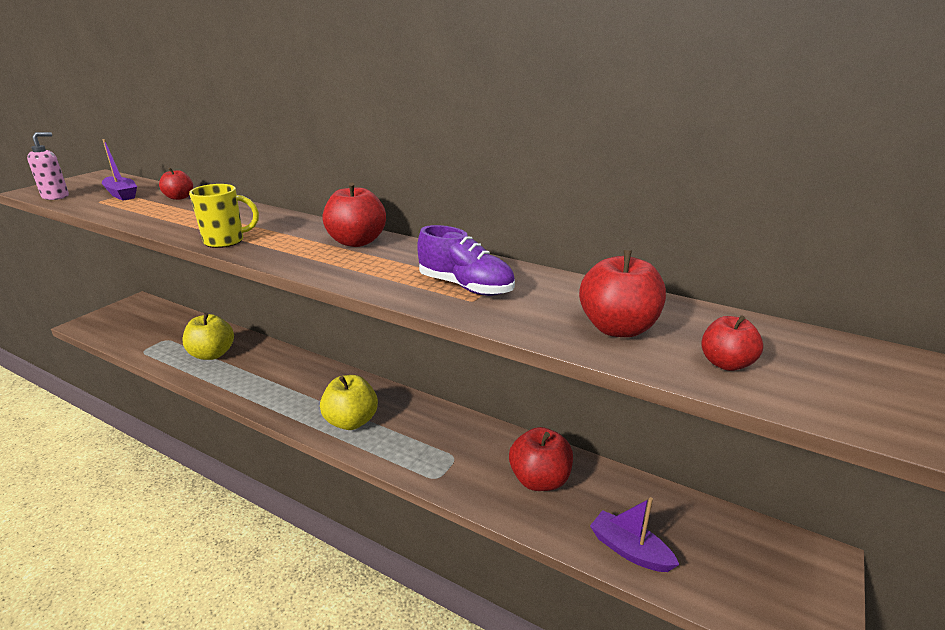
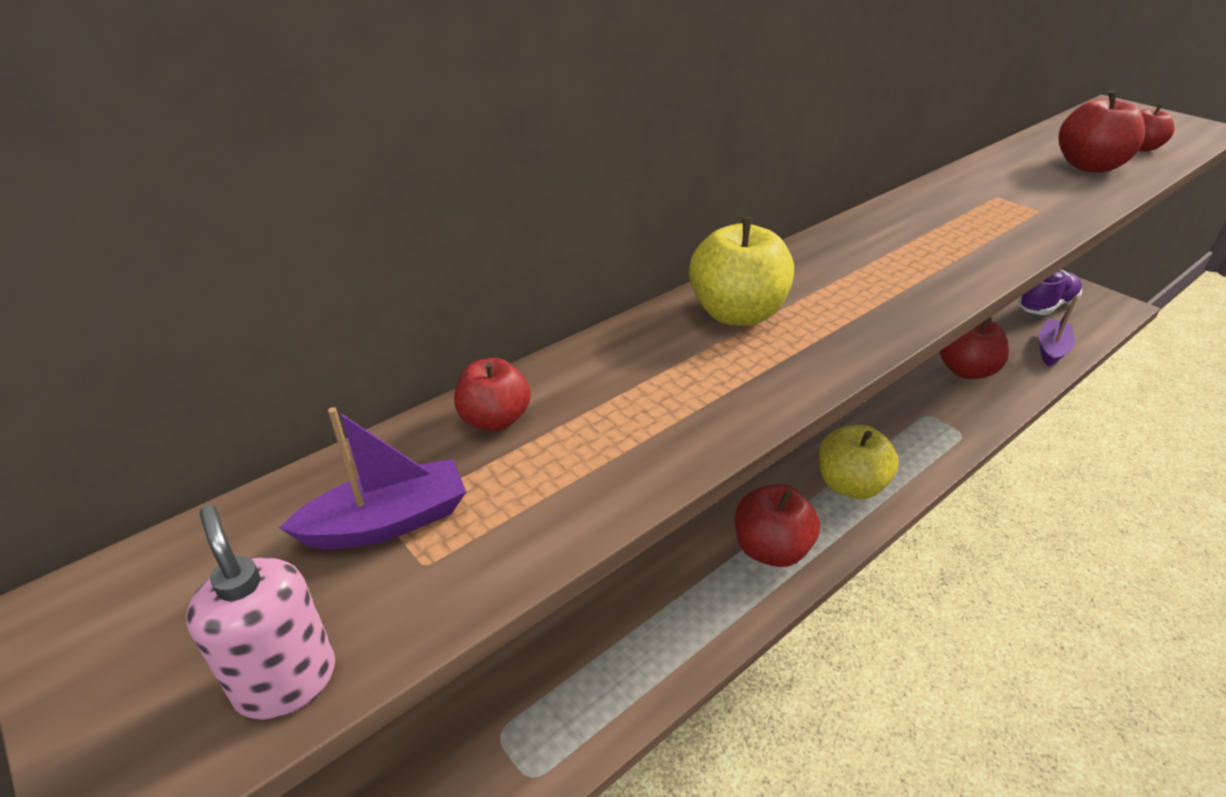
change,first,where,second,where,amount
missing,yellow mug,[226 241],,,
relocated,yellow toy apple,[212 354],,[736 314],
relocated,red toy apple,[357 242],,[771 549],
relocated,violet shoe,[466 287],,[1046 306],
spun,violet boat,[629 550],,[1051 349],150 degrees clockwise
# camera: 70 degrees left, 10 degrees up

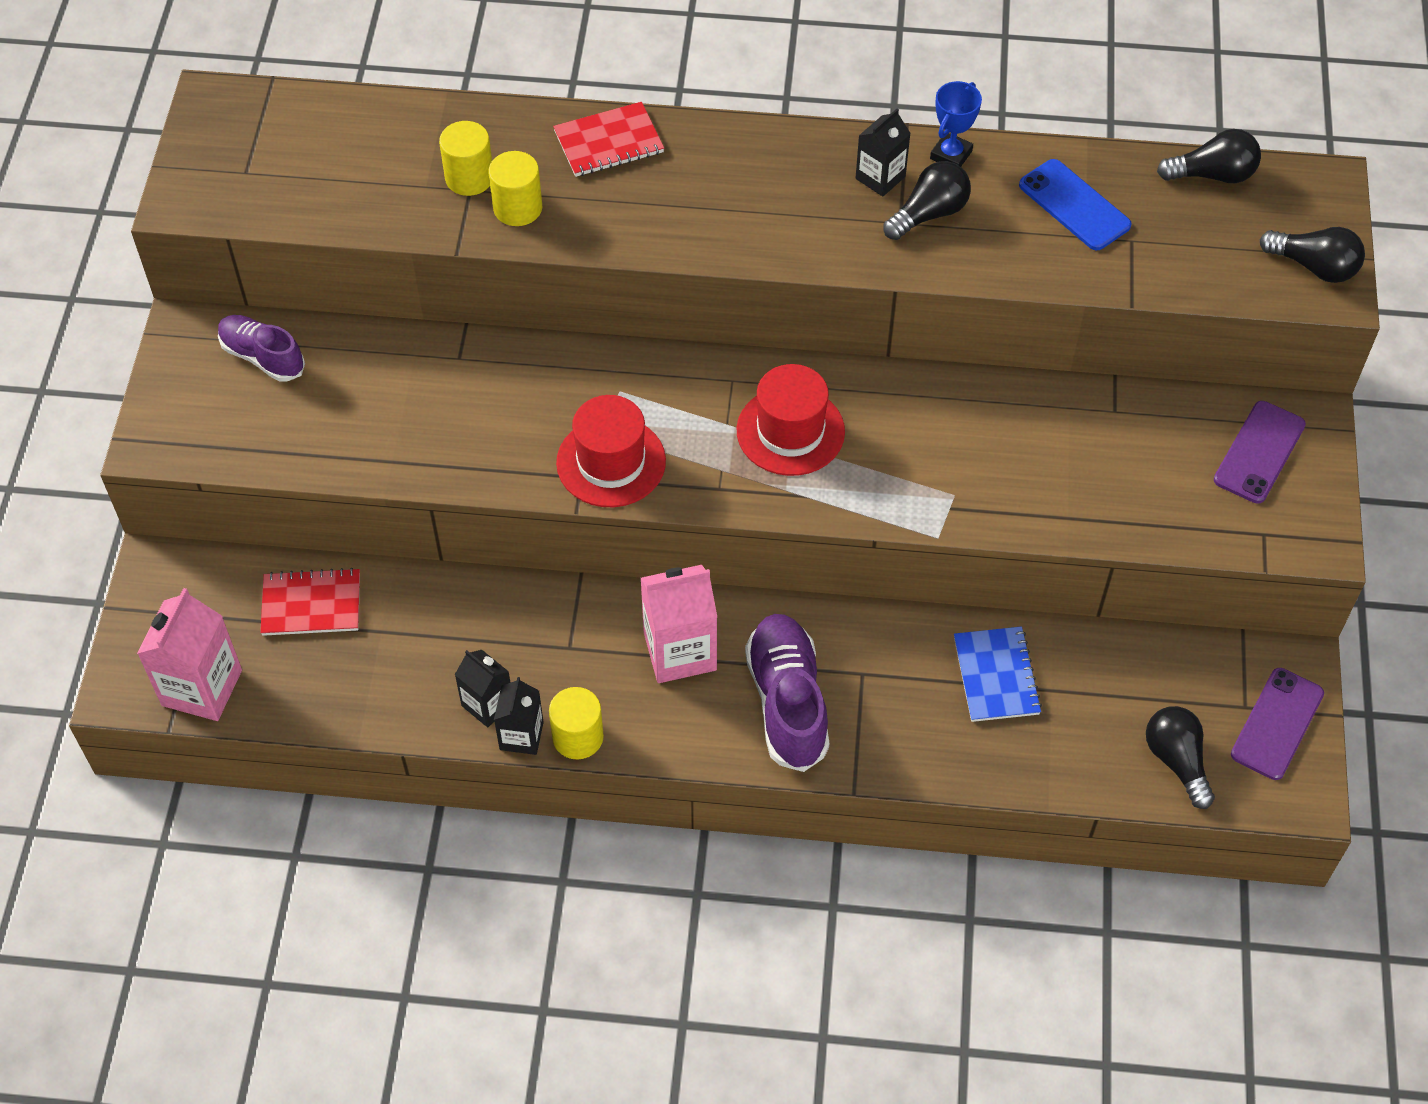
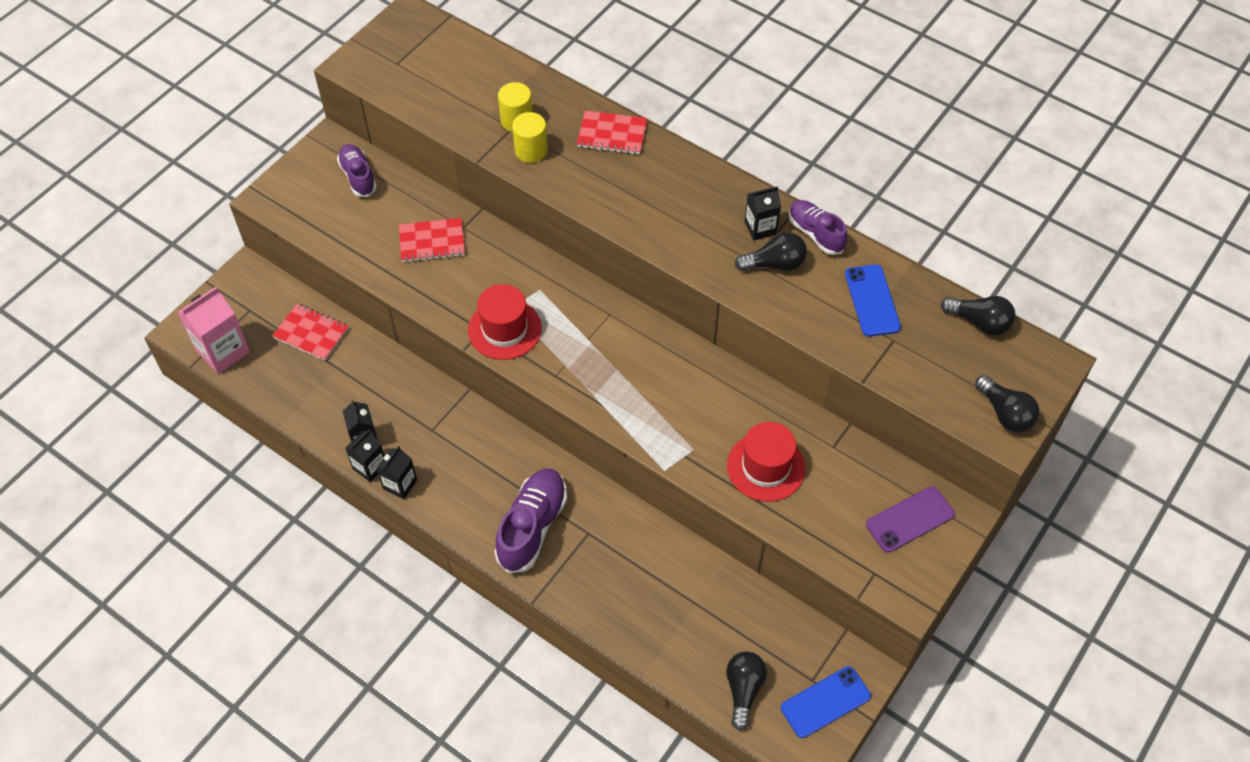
change,first,where,second,where,amount
missing,pink juice carton,[680 651],,,
missing,cobalt notebook,[996 676],,,
appeared,,,red notebook,[432 241],
relocated,red tall hat,[790 431],,[766 467],
exchanged,yellow cylinder shape,[578 737],ebony juice carton,[400 484],
exchanged,cobalt prize cup,[951 155],violet shoe,[815 233],
colour,violet phone,[1277 724],cobalt phone,[825 702],
# camera: 30 degrees right, 0 degrees up

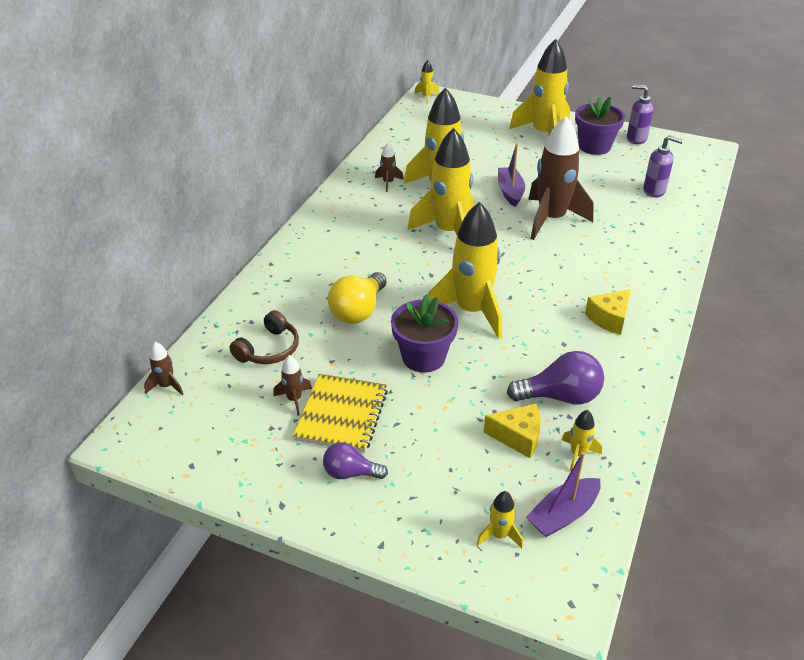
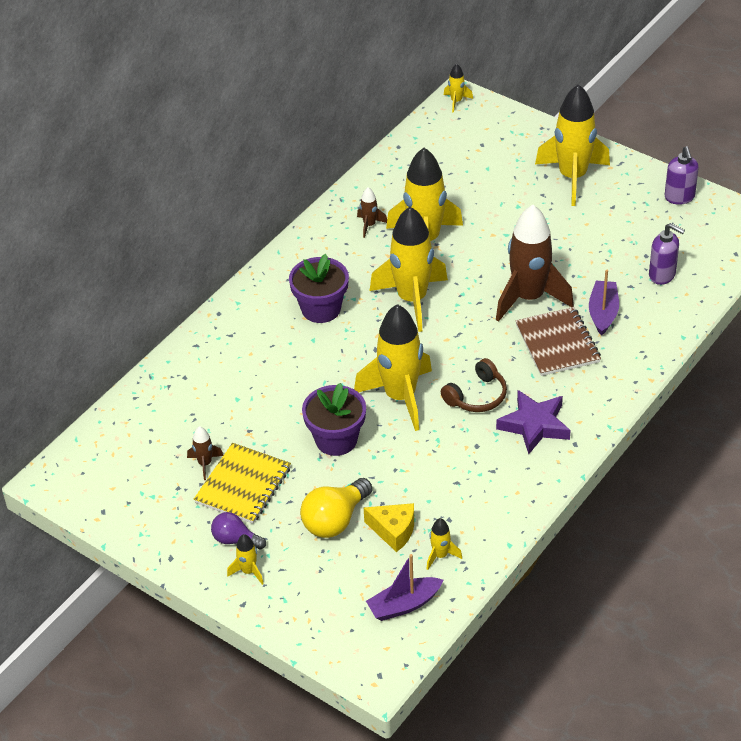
change,first,where,second,where,amount
missing,dark brown spaceship,[166 386],,,
missing,violet bulb,[560 396],,,
appeared,,,dark brown notebook,[557 343],
relocated,dark brown over-ear headphones,[269 349],,[477 396],
relocated,yellow bulb,[358 311],,[335 520],
relocated,yellow spaceship,[499 535],,[248 571],
relocated,violet boat,[510 192],,[603 313],
relocated,violet potted plant,[594 146],,[321 309],
exchanged,yellow piece of cheese,[609 318],violet star shape,[534 425],
spun,violet pump bottle,[636 139],,[679 197],135 degrees counterclockwise
# camera: 15 degrees right, 5 degrees up

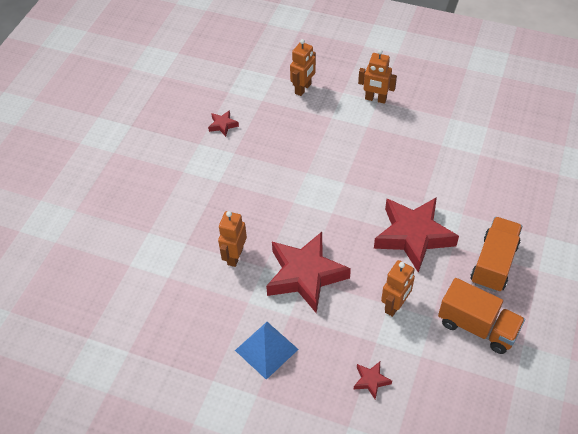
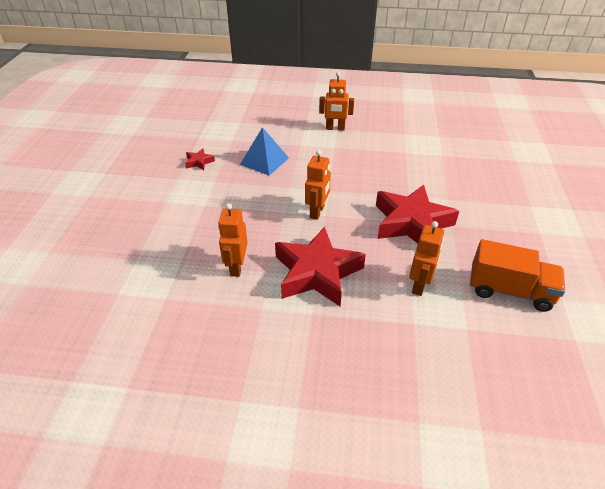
change,first,where,second,where,amount
missing,red star shape,[371 381],,,
missing,orange-coloured lorry,[493 263],,,
relocated,cobalt pyramid shape,[266 349],,[264 161],
relocated,orange-coloured robot,[303 89],,[317 212],
# camera: 15 degrees left, 10 degrees down

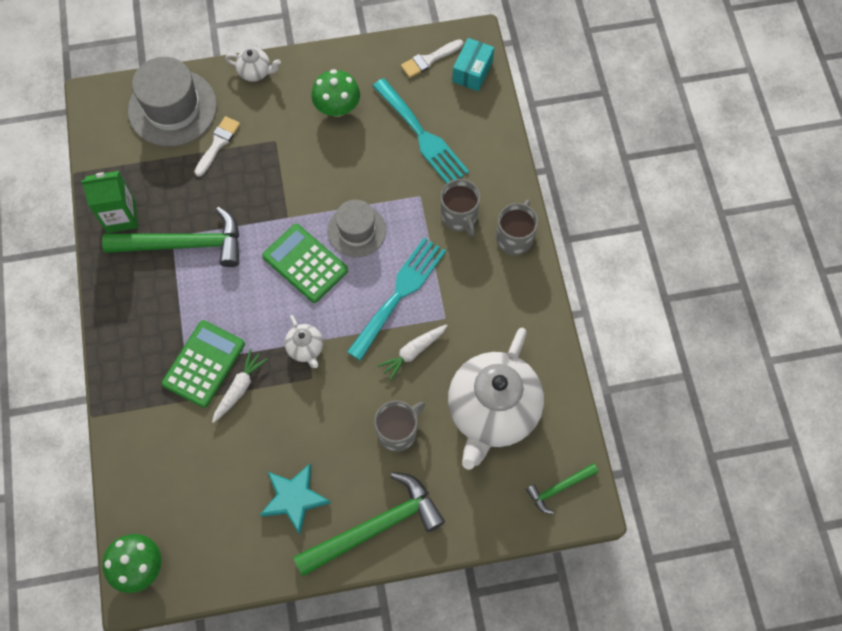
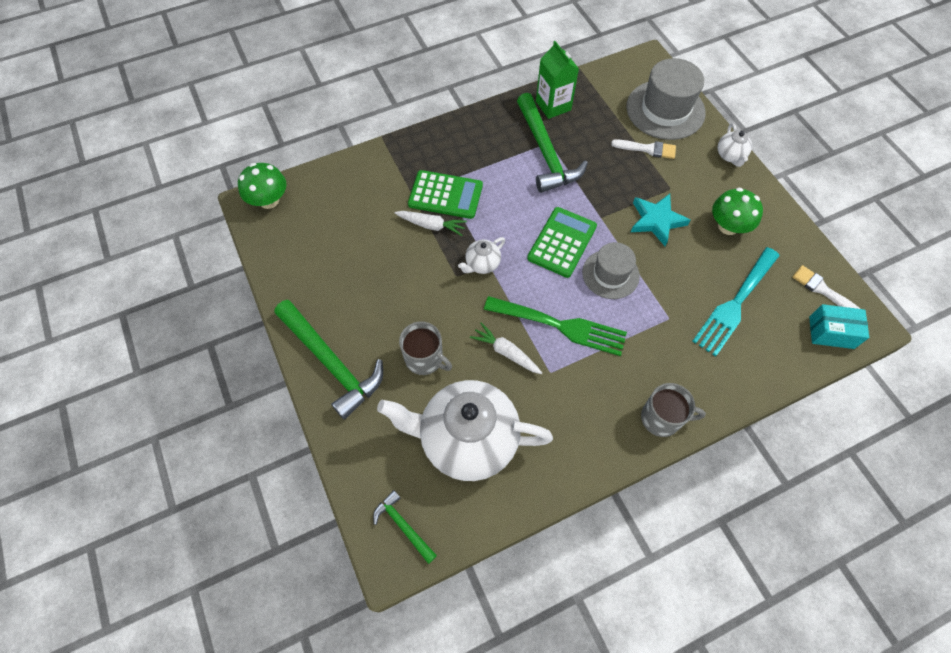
change,first,where,second,where,amount
missing,grey mug,[459 217],,,
relocated,aqua star shape,[294 498],,[656 221],
colour,aqua table fork,[399 293],green table fork,[561 326],
# camera: 75 degrees right, 5 degrees down

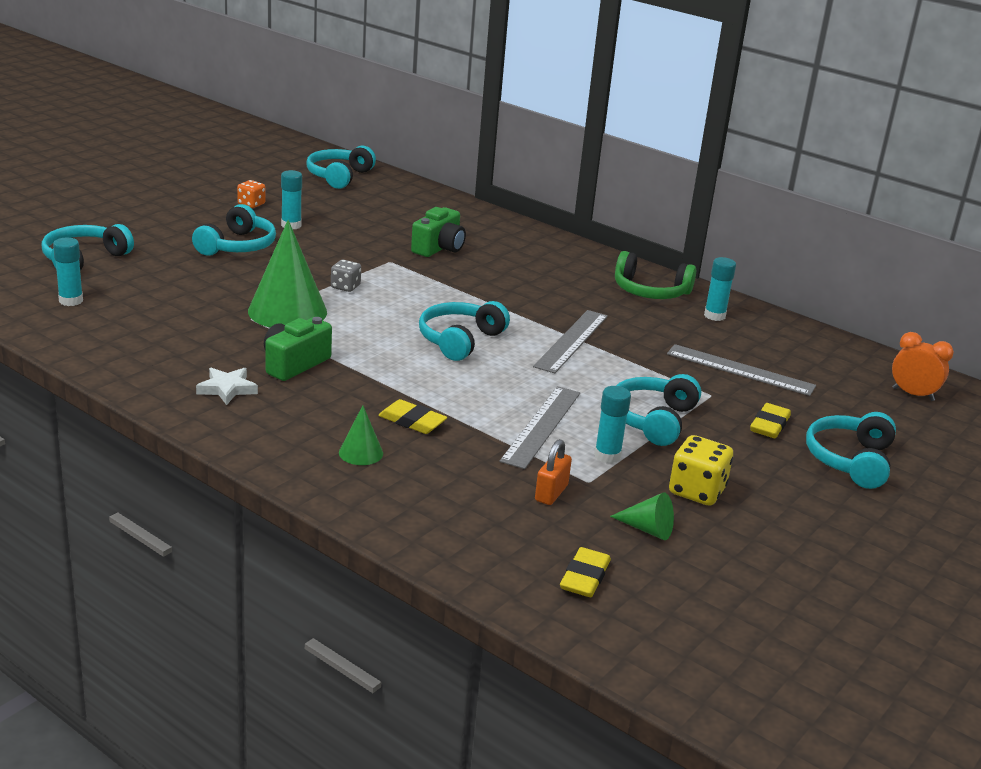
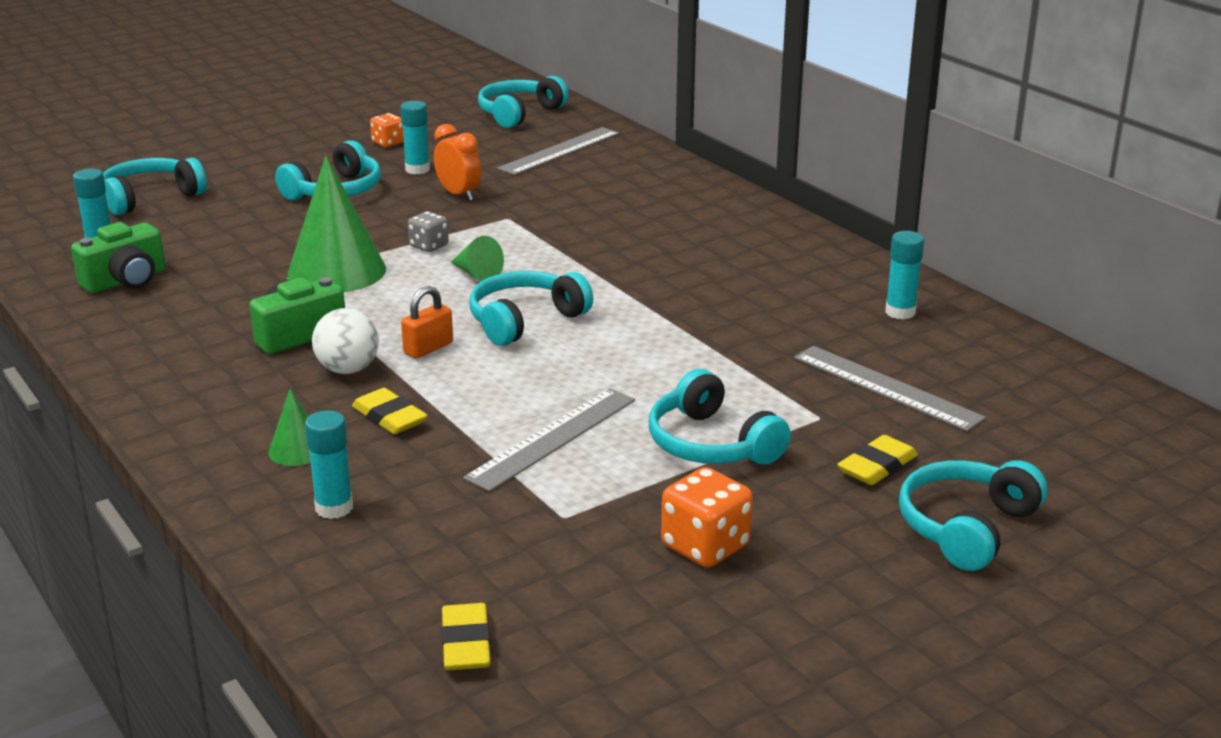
change,first,where,second,where,amount
missing,white star shape,[227 389],,,
missing,green over-ear headphones,[650 291],,,
appeared,,,white ball,[348 369],
relocated,green compact camera,[439 248],,[126 281],
relocated,grey measuring stick,[571 341],,[559 151],
relocated,orange-coloured padlock,[551 493],,[428 348],
relocated,aqua glue,[607 456],,[334 508],
relocated,green solid cone,[647 529],,[476 274],
relocated,orange-coloured clock,[913 394],,[459 194],
colour,yellow dice,[697 491],orange-coloured dice,[705 546],
spun,yellow gum eraser,[585 577],,[466 643],45 degrees counterclockwise
spun,aqua over-ear headphones,[653 420],,[711 444],75 degrees counterclockwise
# camera: 20 degrees right, 0 degrees up

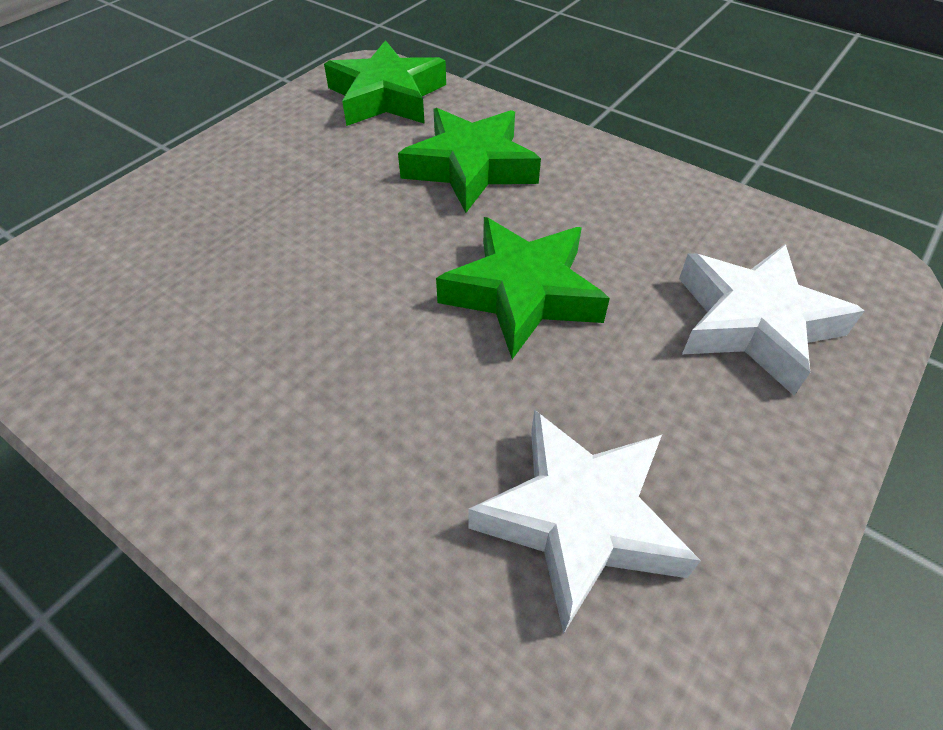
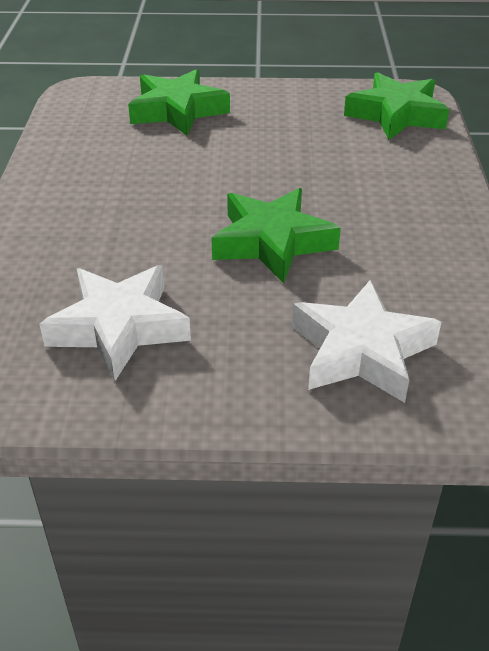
change,first,where,second,where,amount
relocated,green star shape,[470 167],,[177 111],
# camera: 55 degrees right, 10 degrees down

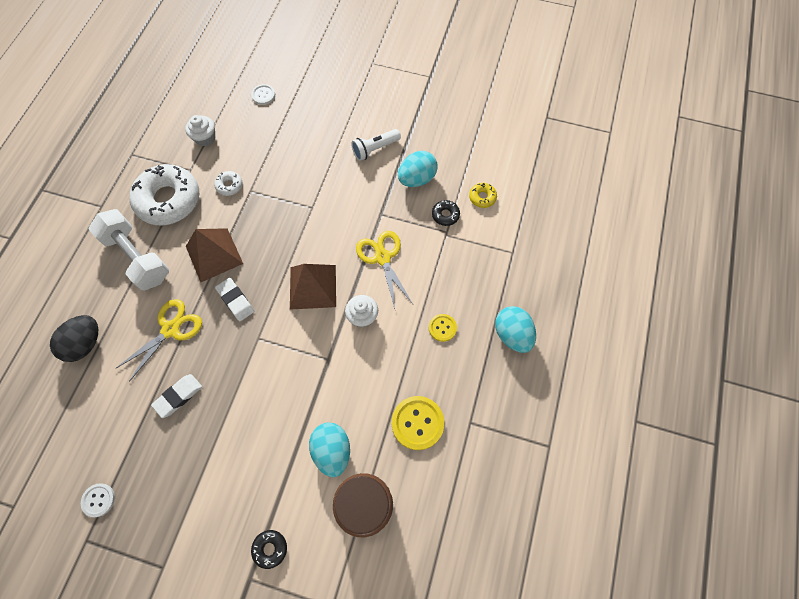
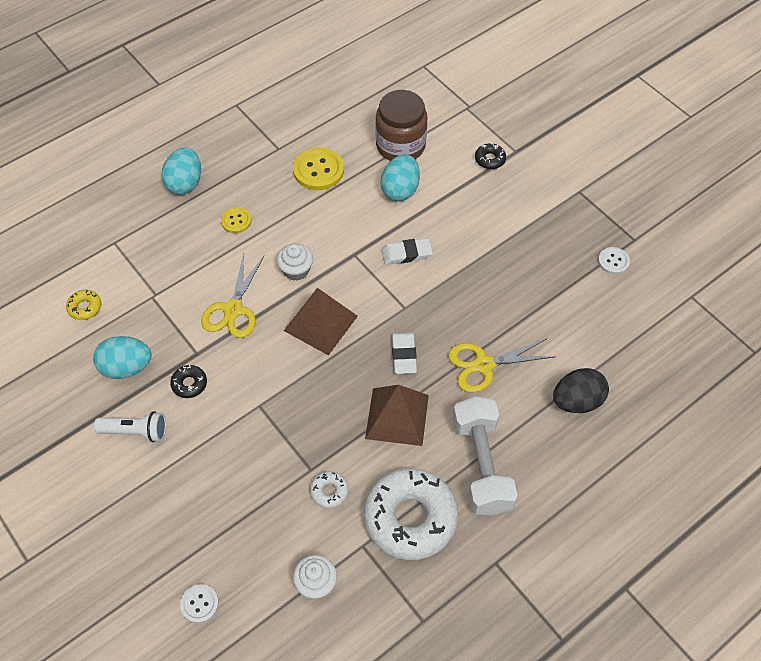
change,first,where,second,where,amount
relocated,white gum eraser,[178 396],,[406 253],
relocated,ebony donut,[445 215],,[189 384],
# camera: 145 degrees left, 10 degrees down

